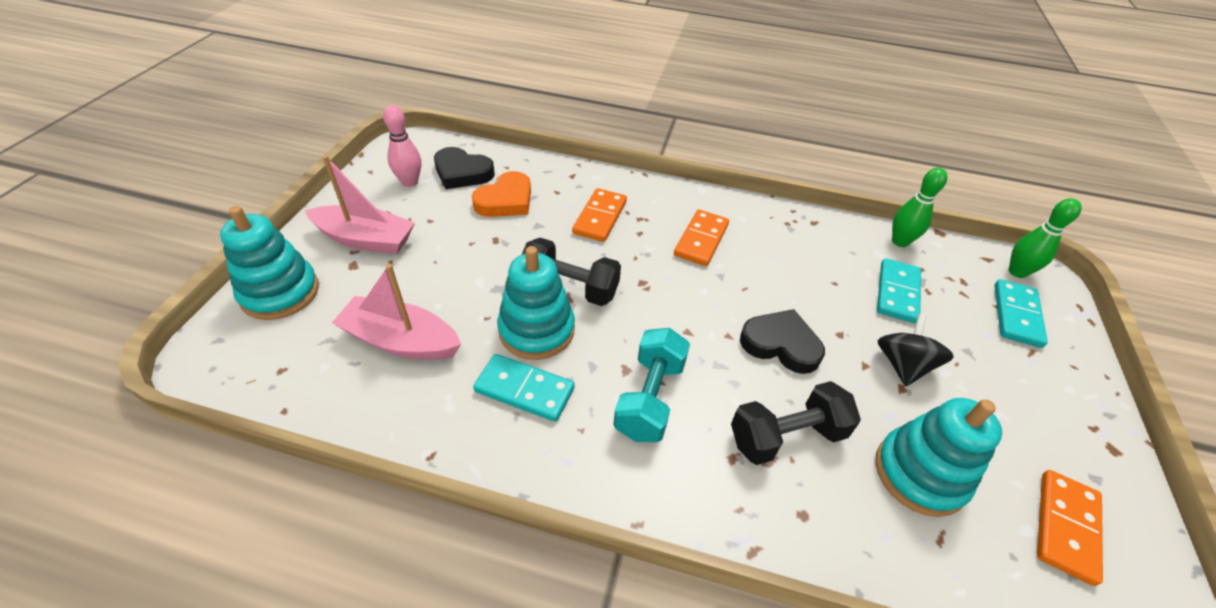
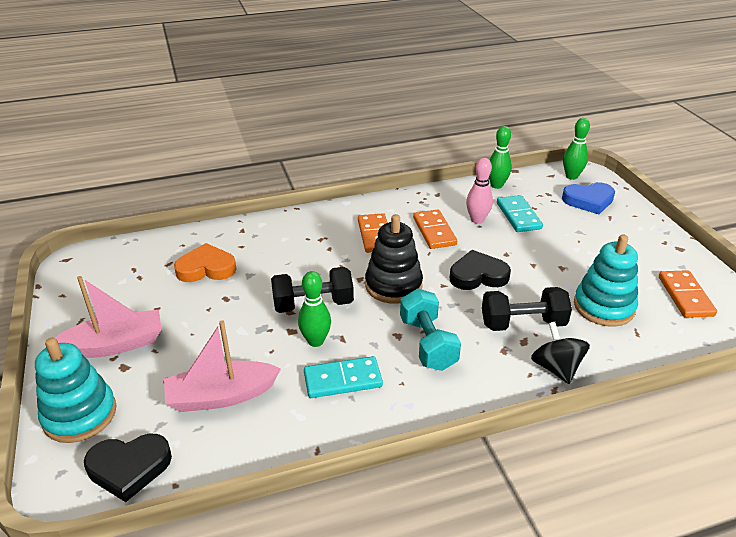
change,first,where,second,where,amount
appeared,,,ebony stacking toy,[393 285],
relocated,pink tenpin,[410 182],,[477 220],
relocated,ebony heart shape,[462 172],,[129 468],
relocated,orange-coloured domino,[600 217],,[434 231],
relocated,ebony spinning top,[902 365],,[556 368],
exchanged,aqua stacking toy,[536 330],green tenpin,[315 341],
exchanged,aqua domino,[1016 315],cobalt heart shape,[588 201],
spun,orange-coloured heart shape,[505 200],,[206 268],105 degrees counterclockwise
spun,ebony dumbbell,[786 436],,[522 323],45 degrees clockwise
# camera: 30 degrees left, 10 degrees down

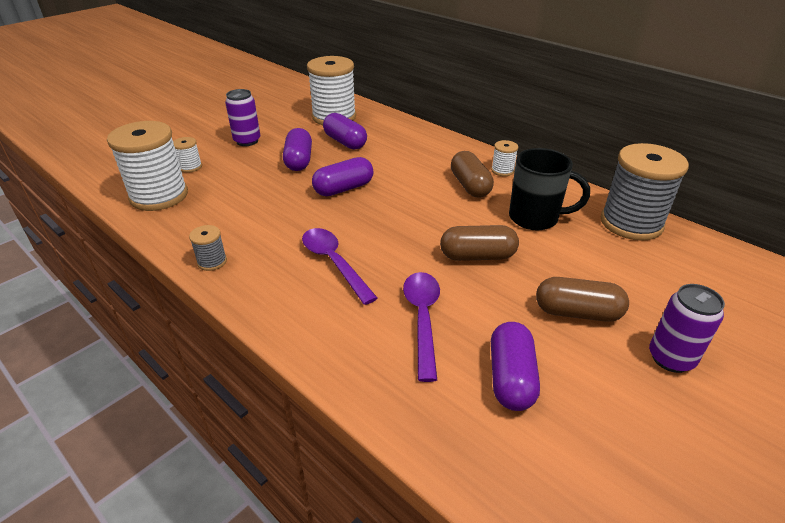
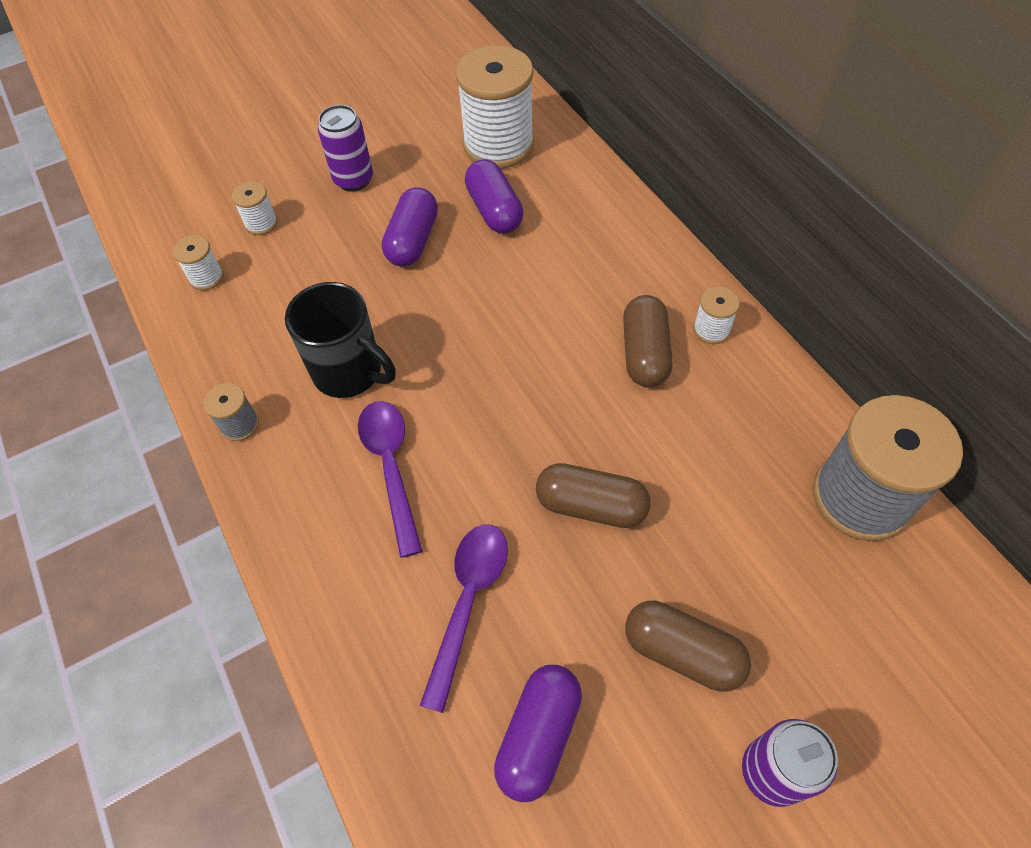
change,first,where,second,where,amount
missing,violet pill,[344 189],,,
relocated,ebony mug,[535 218],,[350 372],
size,white bobbin,[159 196],,[206 277],x0.44
# camera: 20 degrees right, 20 degrees up

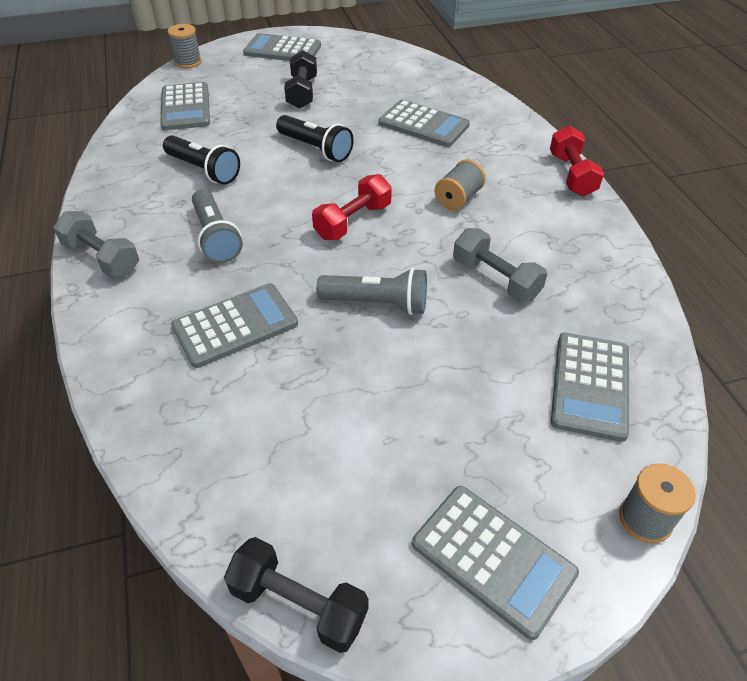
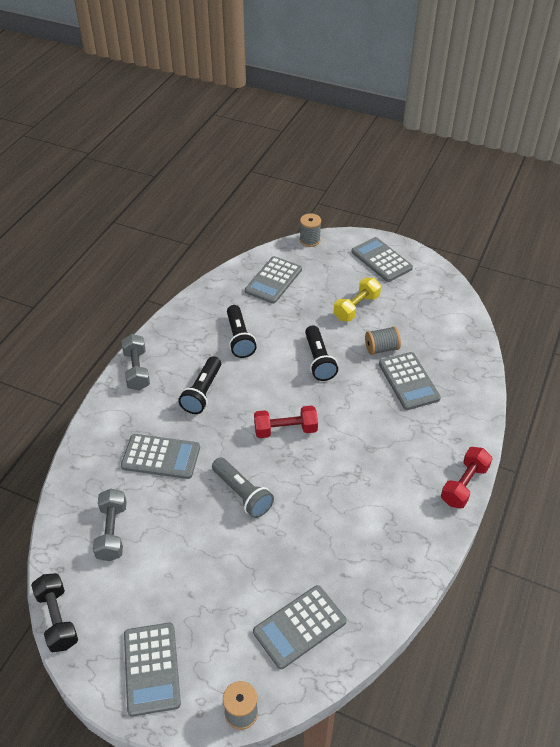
change,first,where,second,where,amount
relocated,grey bobbin,[458 199],,[381 348],
relocated,grey dumbbell,[495 279],,[112 532],
colour,grey pocket torch,[216 237],ebony pocket torch,[202 392],
colour,ebony dumbbell,[302 93],yellow dumbbell,[356 307],
# camera: 40 degrees right, 0 degrees up

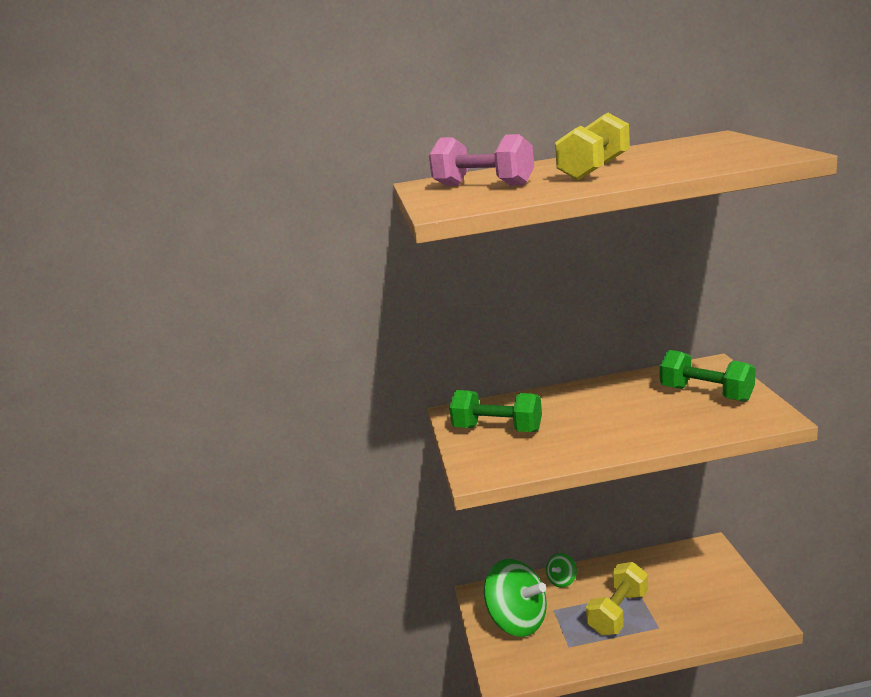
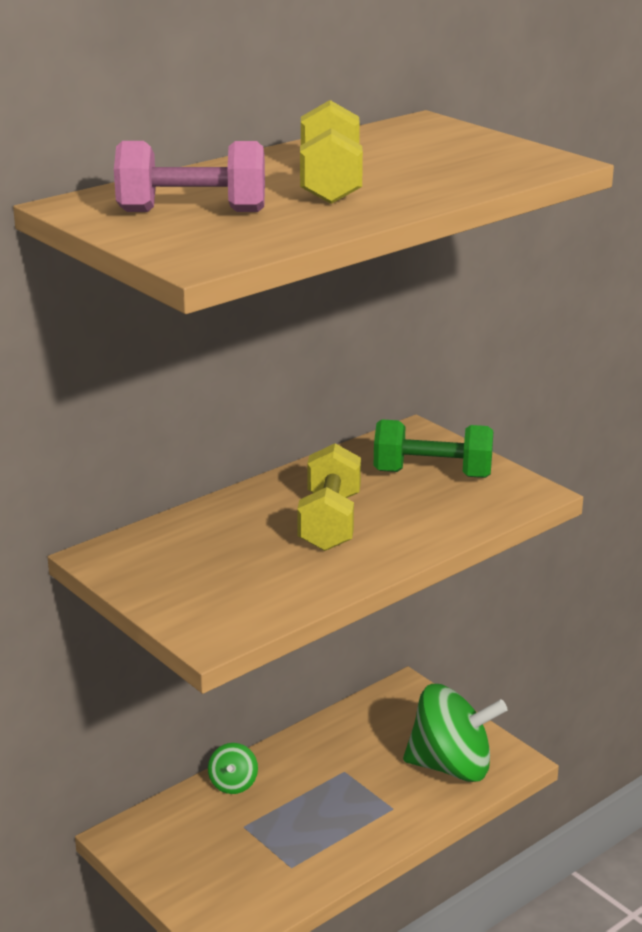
change,first,where,second,where,amount
missing,green dumbbell,[497 429],,,
relocated,green spinning top,[517 620],,[451 766],
relocated,yellow dumbbell,[618 612],,[330 522],
# camera: 35 degrees left, 5 degrees up

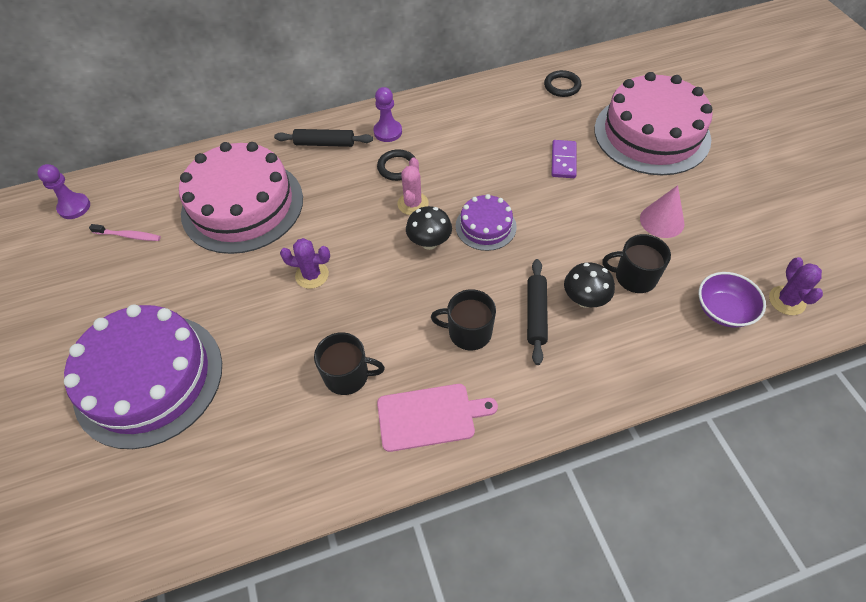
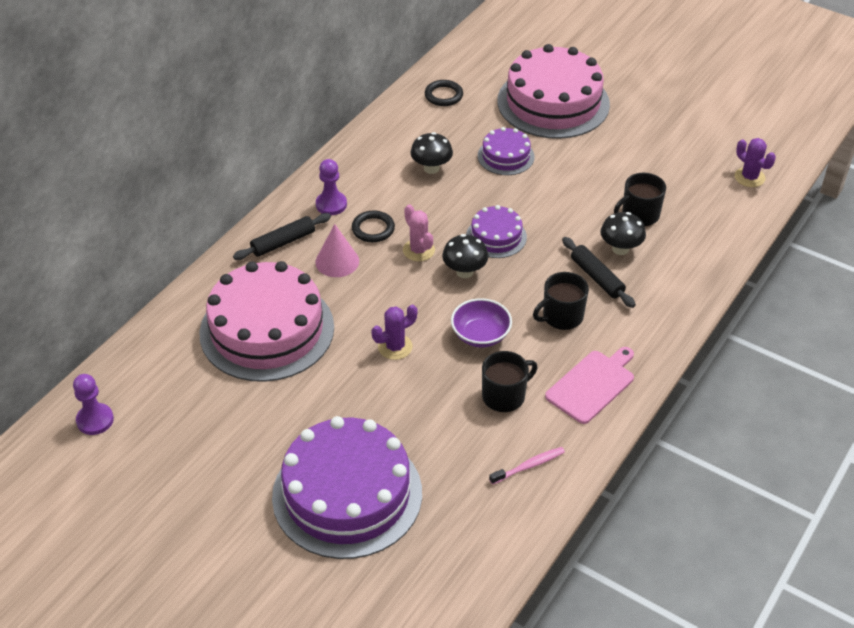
change,first,where,second,where,amount
appeared,,,ebony mushroom,[431 168],
relocated,pink toothbrush,[128 236],,[529 466],
relocated,pink solid cone,[662 221],,[337 261],
relocated,violet deep dish,[723 310],,[480 335],
exchanged,violet domino,[563 161],violet layer cake,[506 156],
# camera: 40 degrees left, 10 degrees down

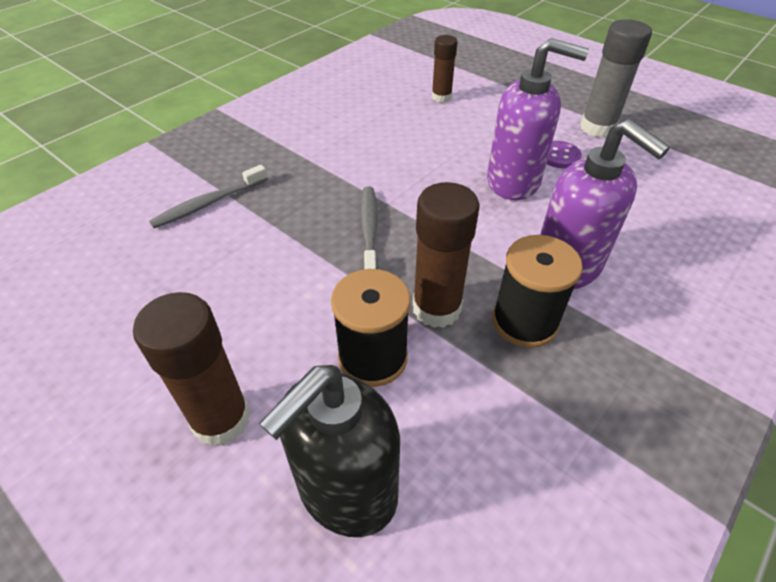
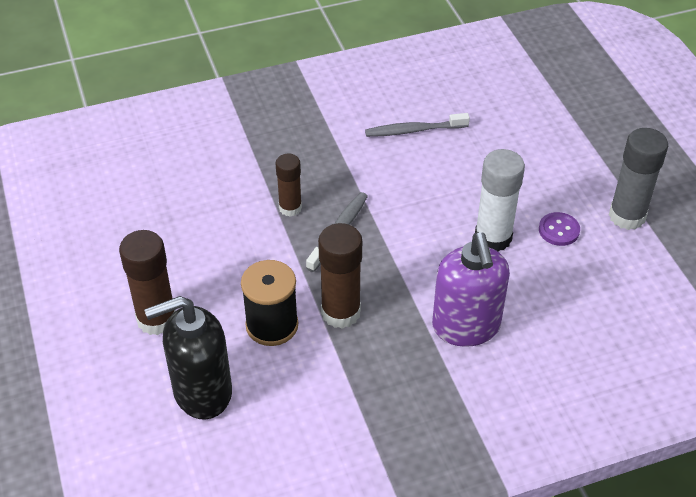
change,first,where,second,where,amount
missing,ebony bobbin,[524 321],,,
relocated,grey toothbrush,[209 203],,[414 130],
relocated,dark brown glue,[441 97],,[290 208],
exchanged,violet pump bottle,[514 182],white glue,[493 238],
# camera: 30 degrees right, 0 degrees up

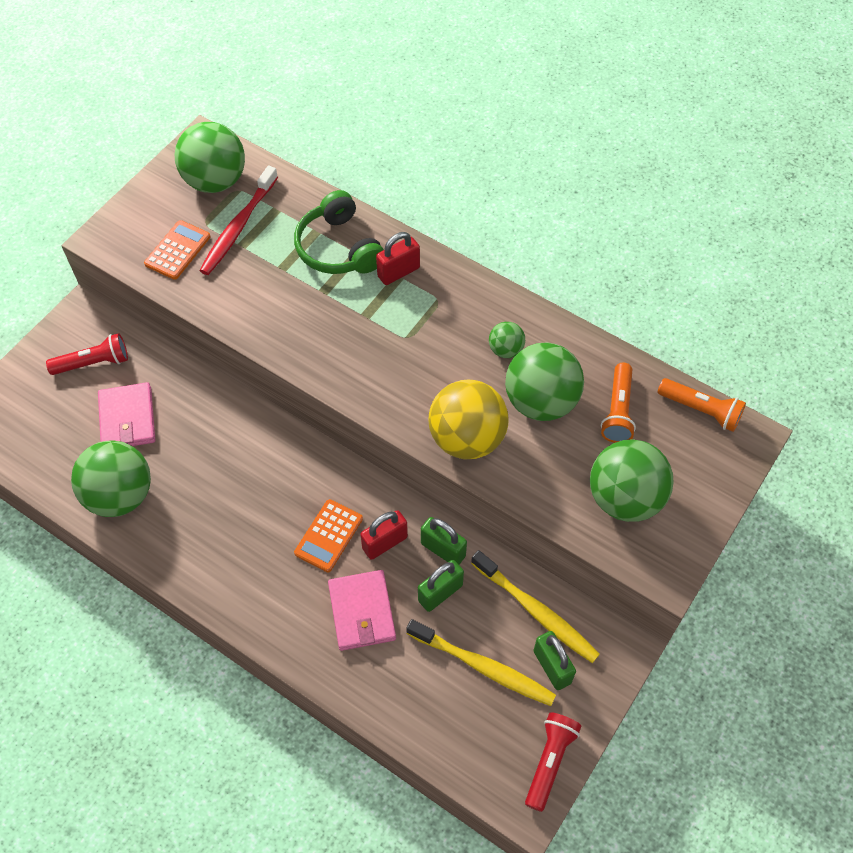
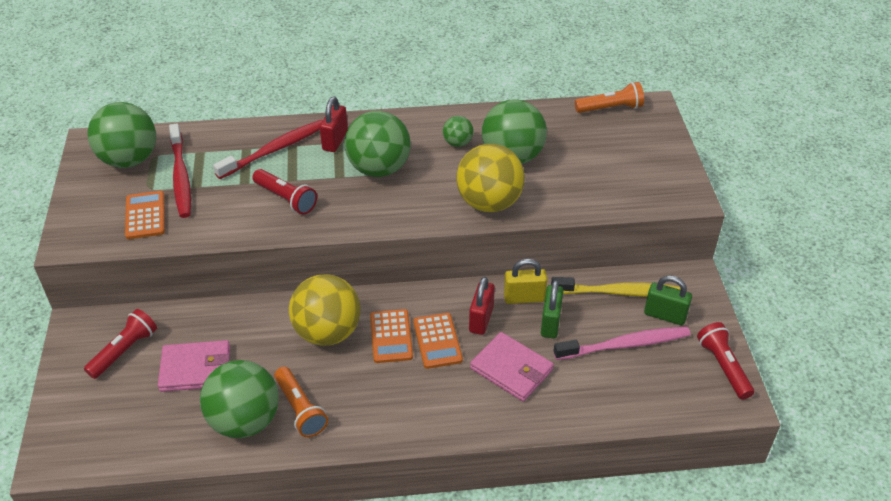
change,first,where,second,where,amount
appeared,,,red pocket torch,[286 199],
appeared,,,yellow ball,[327 332],
appeared,,,orange-coloured pocket calculator,[391 336],
relocated,green ball,[625 498],,[379 168],
relocated,orange-coloured pocket torch,[618 411],,[300 409],
exchanged,green over-ear headphones,[338 248],red toothbrush,[275 150],
colour,yellow toothbrush,[483 667],pink toothbrush,[625 345],
colour,green padlock,[443 550],yellow padlock,[524 298],
spun,pink wallet,[127 419],,[196 369],45 degrees counterclockwise
# camera: 40 degrees left, 15 degrees down

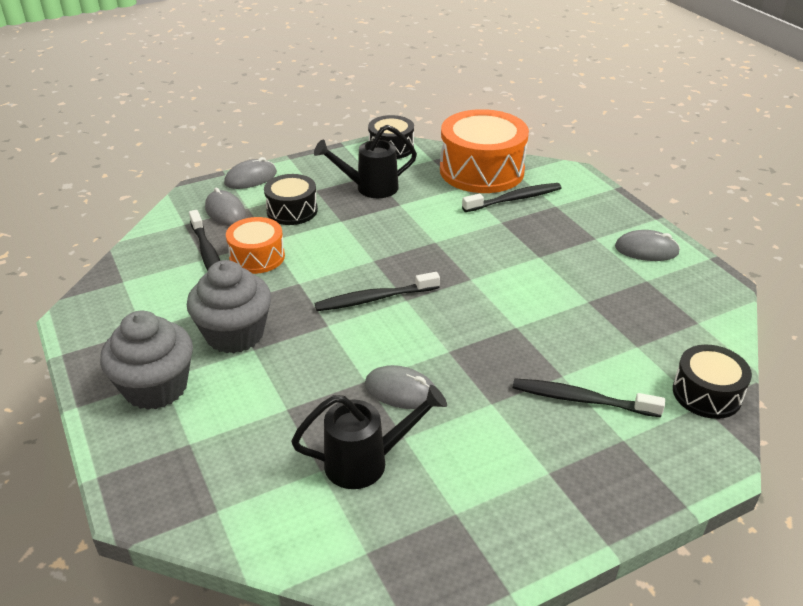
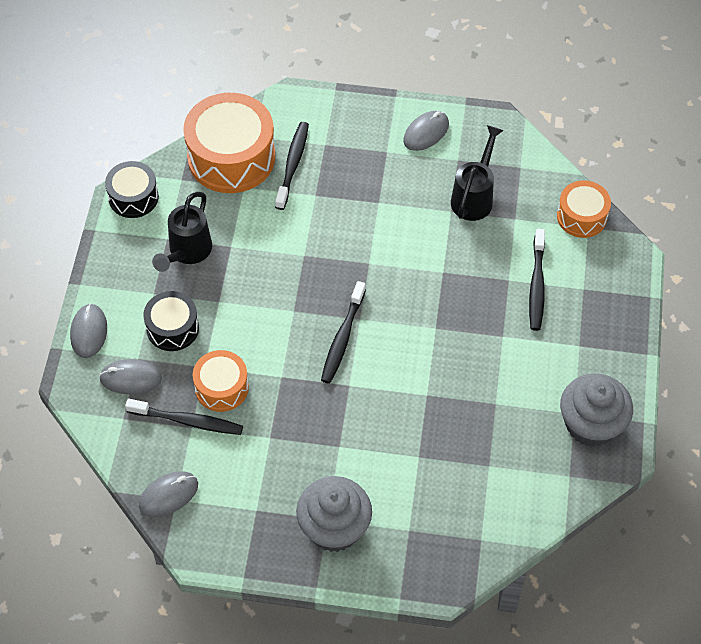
change,first,where,second,where,amount
relocated,grey muffin,[235 334],,[591 424],
relocated,ebony sprinkling can,[367 462],,[474 196],
relocated,grey computer mouse,[401 391],,[168 495],
colour,ebony toy drum,[706 394],orange-coloured toy drum,[581 216],
spun,ebony toothbrush,[581 399],,[537 285],45 degrees counterclockwise
# camera: 55 degrees left, 20 degrees up

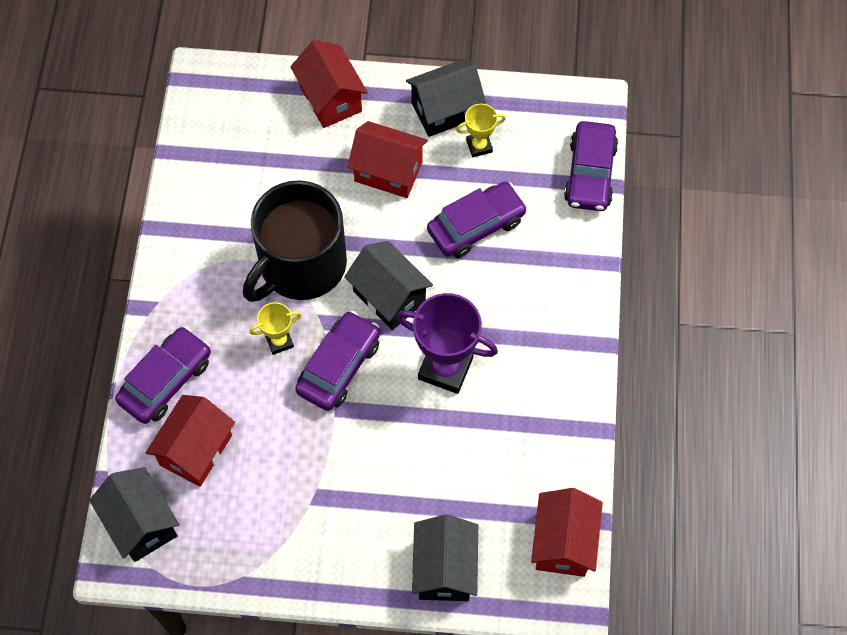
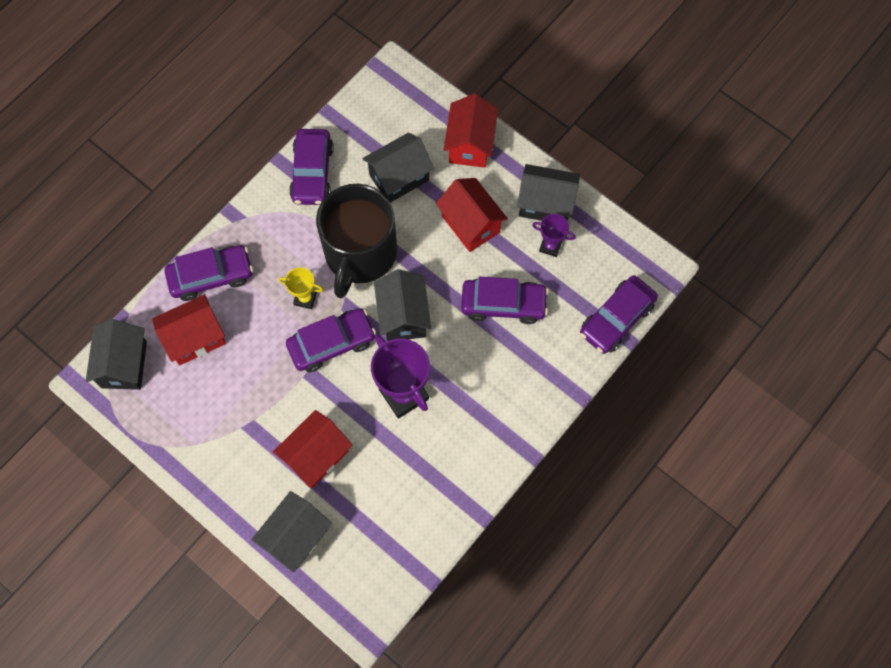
change,first,where,second,where,amount
appeared,,,violet toy car,[312 173],
appeared,,,ebony toy house,[399 178],
relocated,red toy house,[563 542],,[316 456],
colour,yellow prize cup,[479 146],violet prize cup,[550 246],
spun,ebony mug,[301 265],,[360 253],60 degrees counterclockwise
# camera: 35 degrees right, 5 degrees up

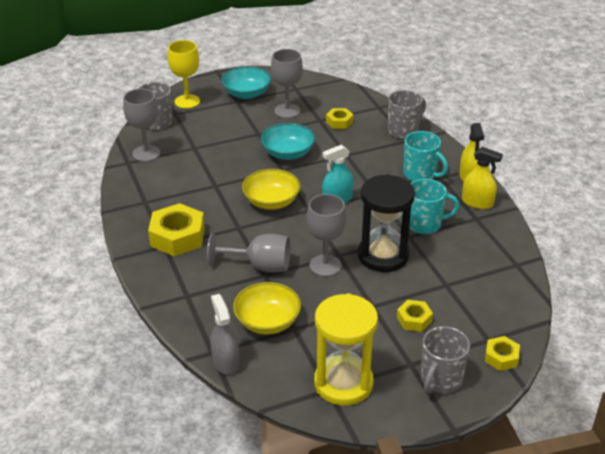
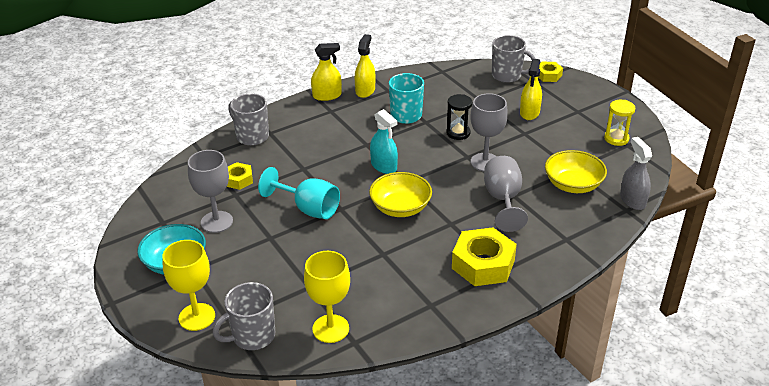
change,first,where,second,where,amount
missing,aqua mug,[420 174],,,
relocated,grey mug,[440 380],,[507 76],
exchanged,aqua deep dish,[288 153],aqua goblet,[308 209],
exchanged,yellow hexagon nut,[414 319],yellow spray bottle,[529 112],
colour,grey goblet,[146 153],yellow goblet,[330 329],
spun,grey spray bottle,[225 362],,[632 200],105 degrees clockwise
size,yellow hourglass,[343 383],,[616 139],x0.52
size,ebony hourglass,[383 256],,[458 133],x0.52
# camera: 100 degrees left, 0 degrees up

